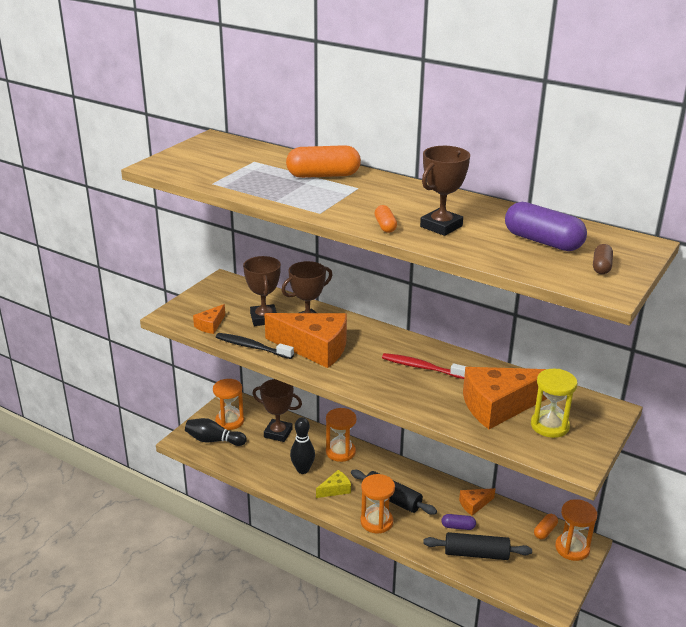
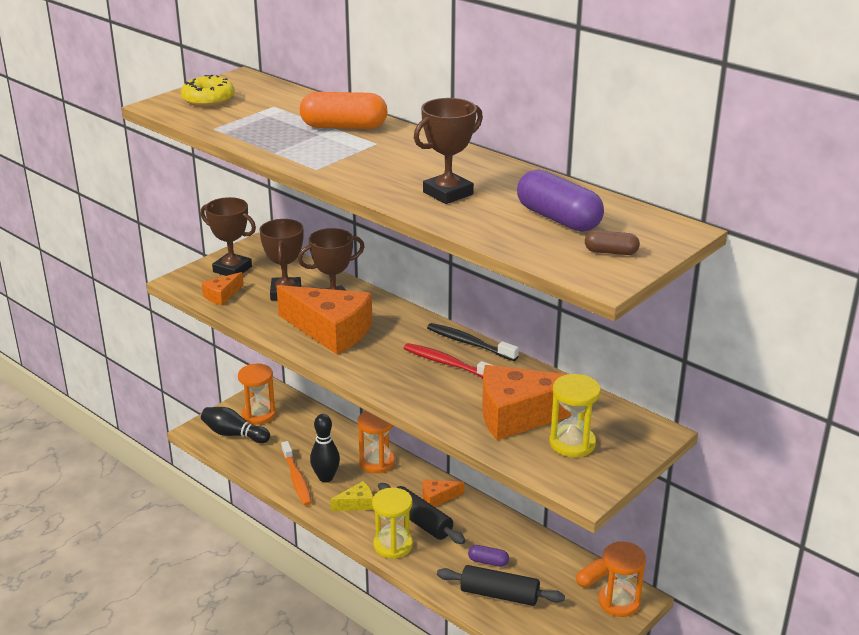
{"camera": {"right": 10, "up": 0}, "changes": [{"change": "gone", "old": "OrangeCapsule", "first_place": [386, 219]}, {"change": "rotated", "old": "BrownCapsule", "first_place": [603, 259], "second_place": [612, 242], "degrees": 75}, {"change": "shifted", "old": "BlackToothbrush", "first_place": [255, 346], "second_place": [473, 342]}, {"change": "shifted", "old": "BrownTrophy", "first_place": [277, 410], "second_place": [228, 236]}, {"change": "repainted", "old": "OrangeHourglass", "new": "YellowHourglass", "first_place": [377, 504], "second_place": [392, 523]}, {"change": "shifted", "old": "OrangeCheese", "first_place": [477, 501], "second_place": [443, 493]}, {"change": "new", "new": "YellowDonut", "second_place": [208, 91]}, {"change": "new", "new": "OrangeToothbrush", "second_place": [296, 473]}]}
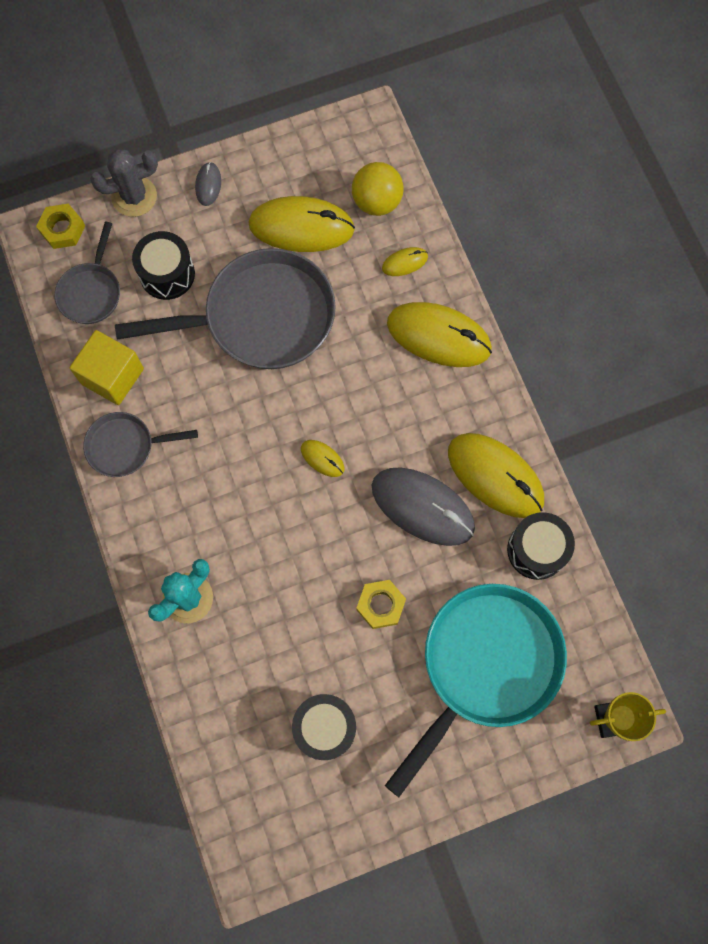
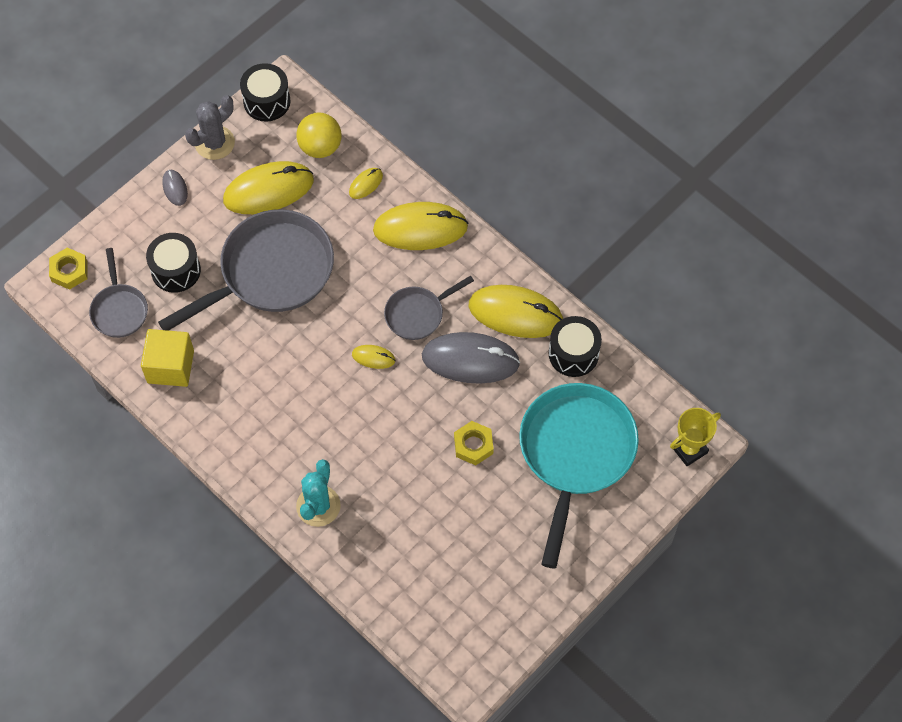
{"camera": {"right": -25, "up": -10}, "changes": [{"change": "shifted", "old": "GreyCactus", "first_place": [124, 183], "second_place": [210, 127]}, {"change": "shifted", "old": "GreyPan", "first_place": [140, 444], "second_place": [429, 308]}, {"change": "shifted", "old": "BlackDrum", "first_place": [324, 727], "second_place": [265, 92]}]}
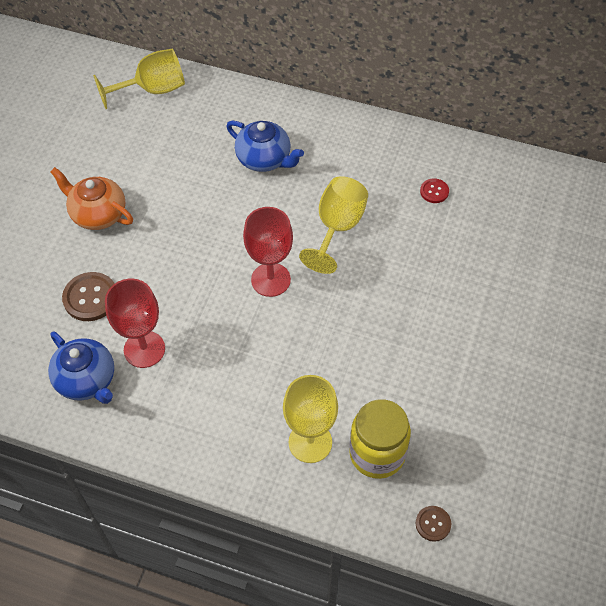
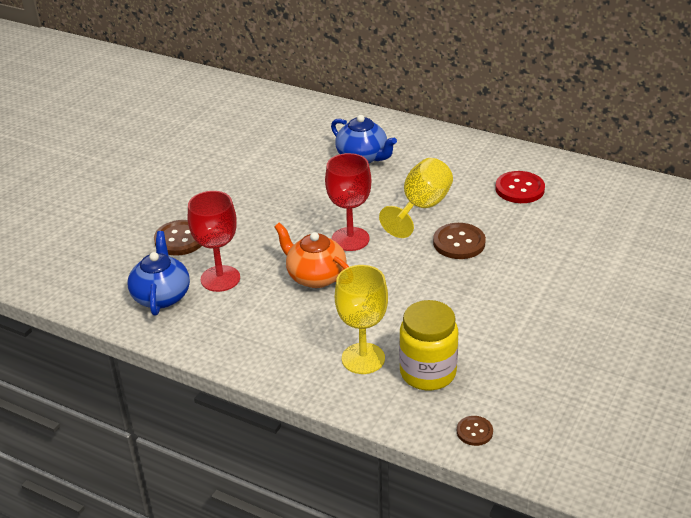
{"camera": {"right": 10, "up": -20}, "changes": [{"change": "gone", "old": "YellowGoblet", "first_place": [139, 79]}, {"change": "shifted", "old": "OrangeTeapot", "first_place": [91, 198], "second_place": [311, 255]}, {"change": "scaled", "old": "RedButton", "first_place": [434, 190], "second_place": [520, 187], "factor": 1.76}, {"change": "rotated", "old": "BlueTeapot", "first_place": [81, 367], "second_place": [159, 273], "degrees": -150}, {"change": "new", "new": "BrownButton", "second_place": [459, 241]}]}
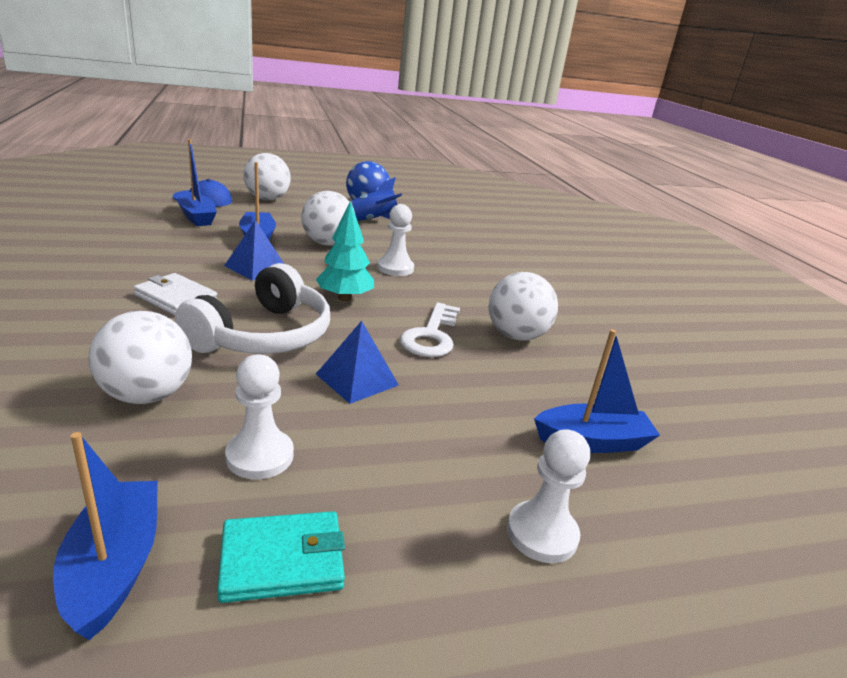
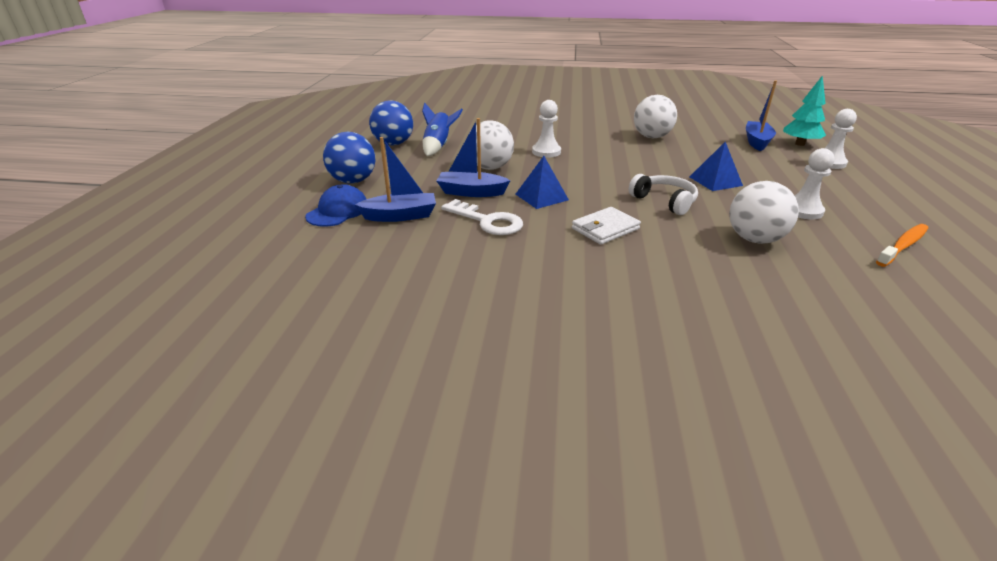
{"camera": {"right": -65, "up": 5}, "changes": [{"change": "repainted", "old": "WhiteBall", "new": "BlueBall", "first_place": [267, 176], "second_place": [349, 158]}, {"change": "shifted", "old": "TurquoiseTree", "first_place": [345, 251], "second_place": [804, 110]}, {"change": "scaled", "old": "WhiteHeadphones", "first_place": [252, 308], "second_place": [663, 194], "factor": 0.64}, {"change": "shifted", "old": "WhiteKey", "first_place": [430, 330], "second_place": [482, 217]}, {"change": "swapped", "old": "BlueBoat", "new": "OrangeToothbrush", "first_place": [105, 536], "second_place": [902, 245]}, {"change": "gone", "old": "TurquoiseWallet", "first_place": [281, 557]}]}
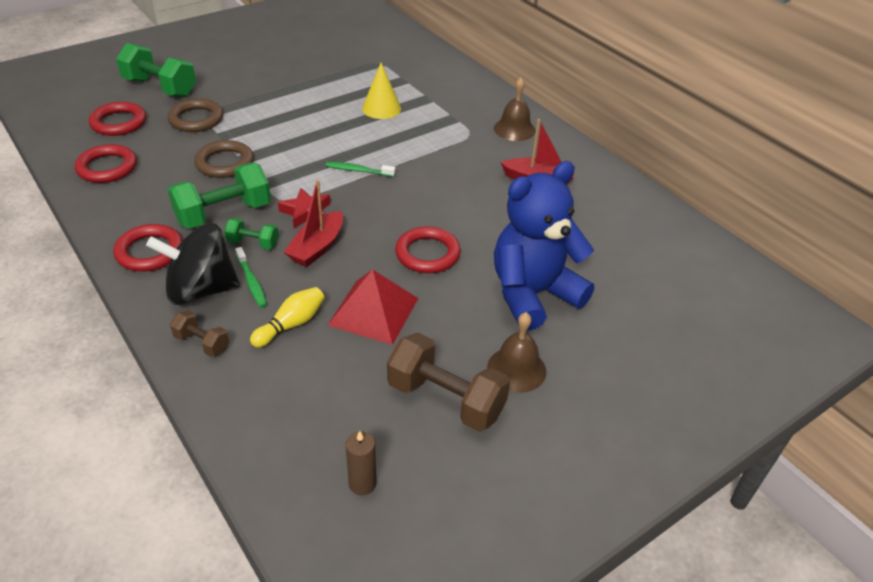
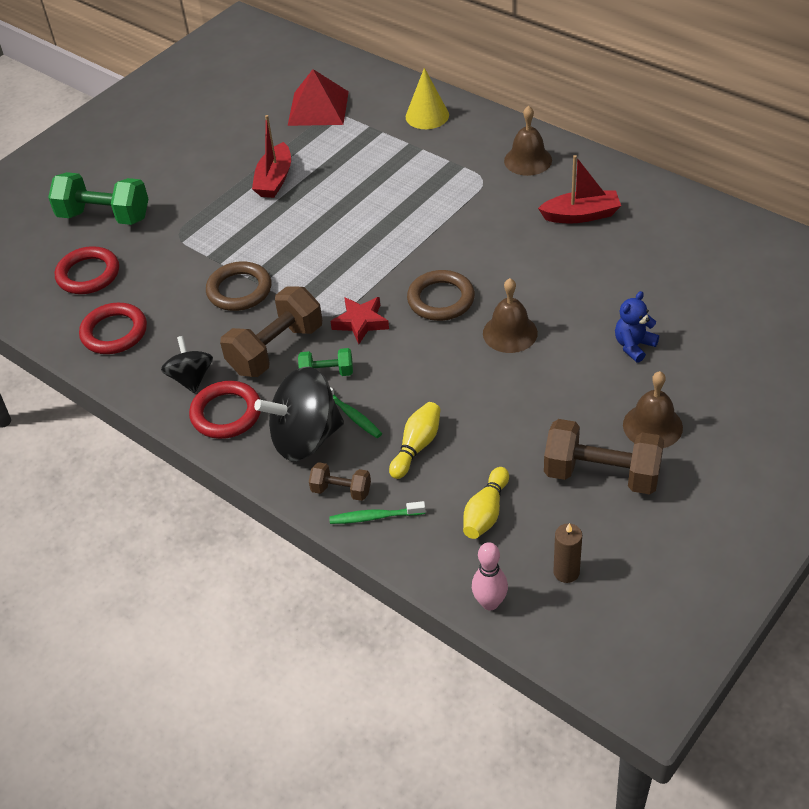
{"camera": {"right": -10, "up": 5}, "changes": [{"change": "shifted", "old": "YellowCone", "first_place": [381, 91], "second_place": [427, 98]}, {"change": "shifted", "old": "BrownRing", "first_place": [195, 115], "second_place": [441, 295]}, {"change": "scaled", "old": "BlueTeddyBear", "first_place": [544, 246], "second_place": [637, 327], "factor": 0.43}, {"change": "shifted", "old": "GreenToothbrush", "first_place": [361, 169], "second_place": [377, 512]}, {"change": "repainted", "old": "GreenDumbbell", "new": "BrownDumbbell", "first_place": [219, 196], "second_place": [271, 332]}, {"change": "shifted", "old": "RedBoat", "first_place": [313, 223], "second_place": [271, 156]}, {"change": "swapped", "old": "RedRing", "new": "BrownBell", "first_place": [428, 249], "second_place": [510, 315]}, {"change": "shifted", "old": "RedPyramid", "first_place": [372, 307], "second_place": [318, 97]}, {"change": "new", "new": "BlackSpinningTop", "second_place": [187, 364]}, {"change": "new", "new": "YellowBowlingPin", "second_place": [486, 503]}, {"change": "new", "new": "PinkBowlingPin", "second_place": [490, 576]}]}
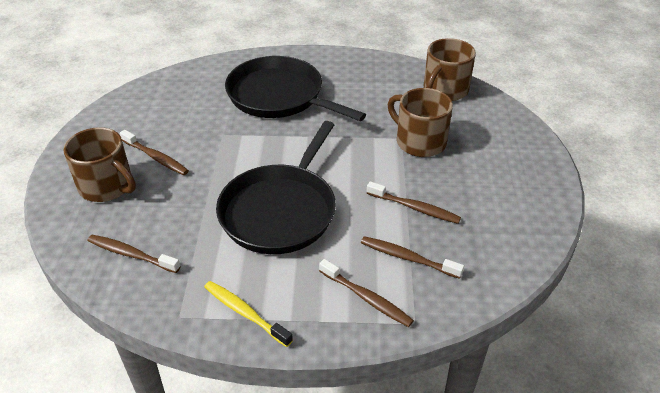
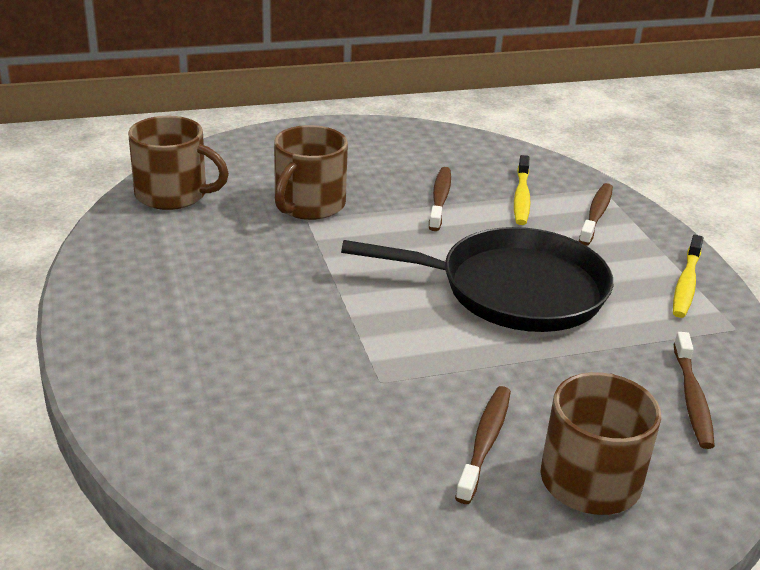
{"camera": {"right": -110, "up": -10}, "changes": [{"change": "gone", "old": "BlackPan", "first_place": [295, 88]}, {"change": "repainted", "old": "BrownToothbrush", "new": "YellowToothbrush", "first_place": [412, 257], "second_place": [522, 190]}]}
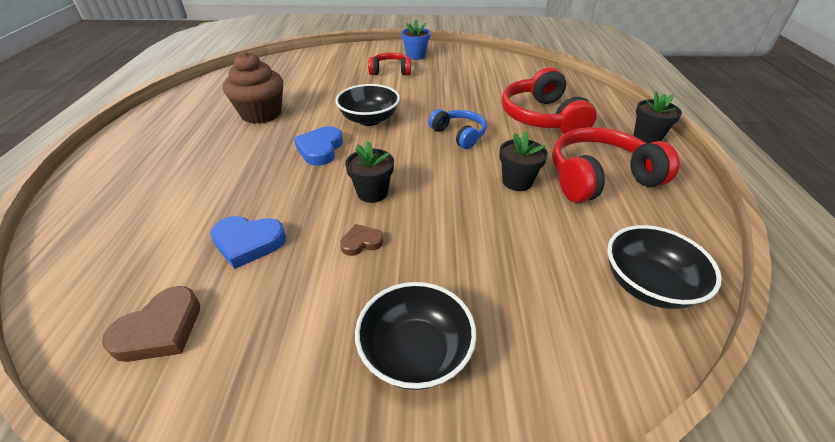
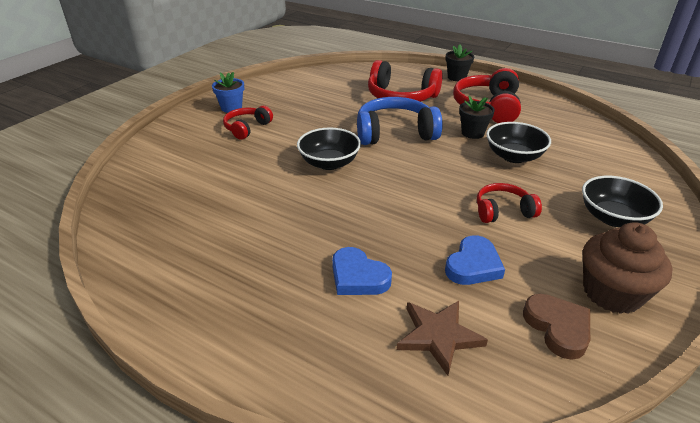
{"camera": {"right": -60, "up": -5}, "changes": [{"change": "shifted", "old": "BrownCupcake", "first_place": [253, 88], "second_place": [628, 268]}, {"change": "scaled", "old": "BlueHeadphones", "first_place": [457, 129], "second_place": [400, 121], "factor": 1.72}, {"change": "shifted", "old": "BlueHeart", "first_place": [318, 146], "second_place": [362, 271]}, {"change": "gone", "old": "BlackFlowerPot", "first_place": [369, 172]}, {"change": "swapped", "old": "BrownHeart", "new": "RedHeadphones", "first_place": [361, 240], "second_place": [509, 203]}, {"change": "shifted", "old": "BlackBowl", "first_place": [664, 267], "second_place": [518, 142]}, {"change": "new", "new": "BrownStar", "second_place": [442, 338]}]}
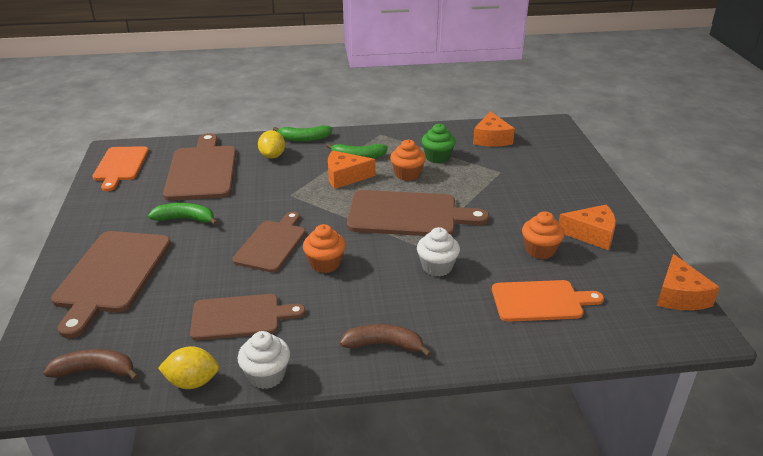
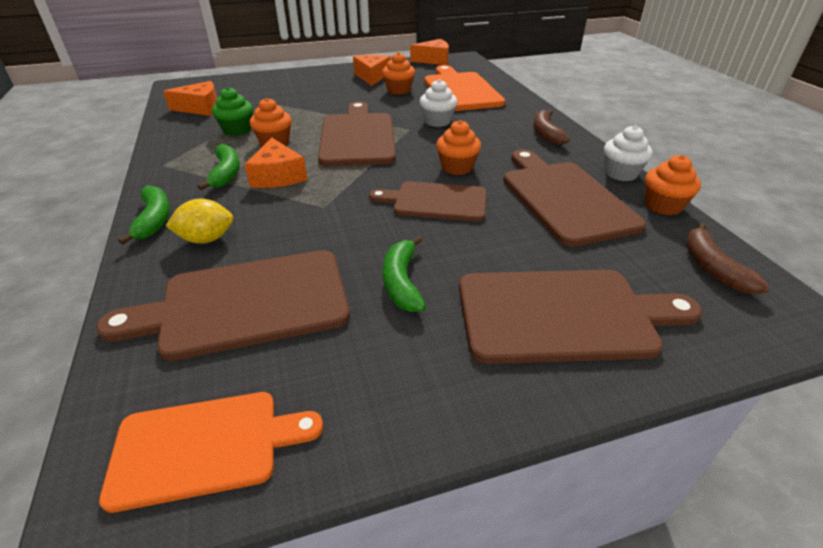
{"camera": {"right": -100, "up": 5}, "changes": [{"change": "scaled", "old": "OrangeCuttingBoard", "first_place": [548, 301], "second_place": [464, 88], "factor": 1.5}, {"change": "scaled", "old": "BrownCuttingBoard", "first_place": [248, 317], "second_place": [574, 198], "factor": 1.5}, {"change": "swapped", "old": "YellowLemon", "new": "OrangeCupcake", "first_place": [188, 367], "second_place": [673, 185]}]}
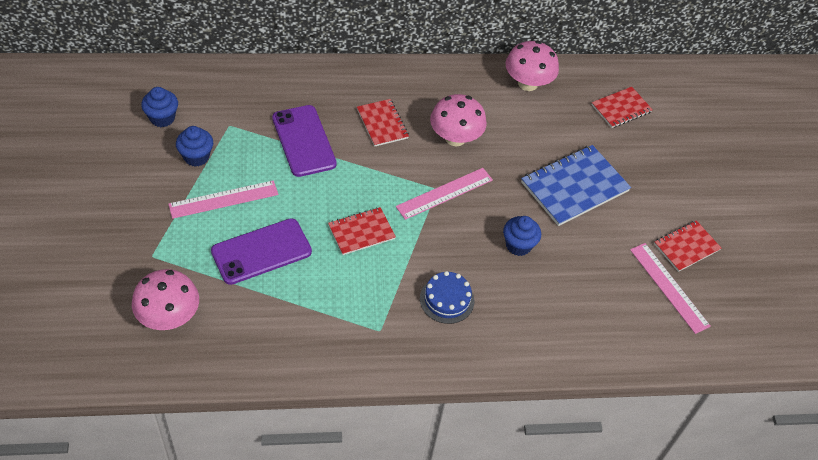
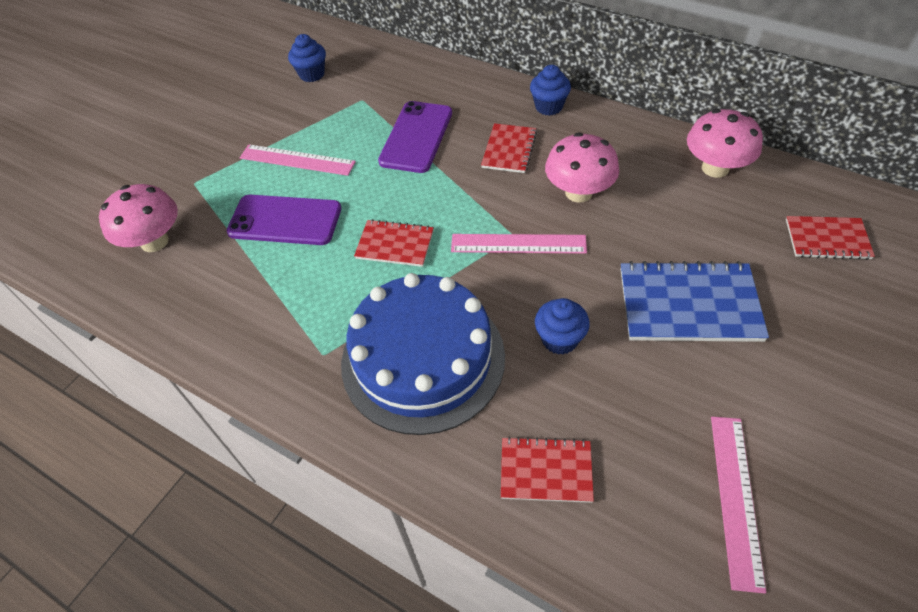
{"camera": {"right": 45, "up": 0}, "changes": [{"change": "shifted", "old": "BlueCupcake", "first_place": [194, 146], "second_place": [550, 90]}, {"change": "shifted", "old": "RedNotebook", "first_place": [687, 246], "second_place": [547, 469]}, {"change": "scaled", "old": "BlueCake", "first_place": [447, 297], "second_place": [423, 354], "factor": 2.23}]}
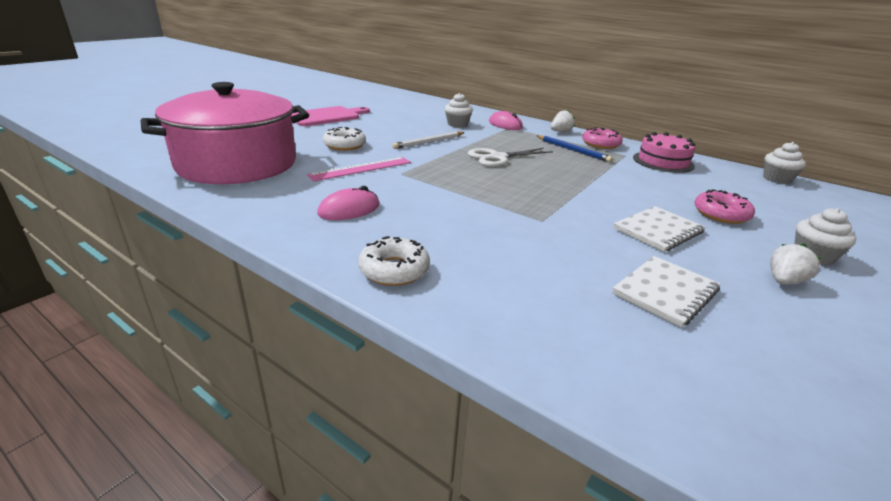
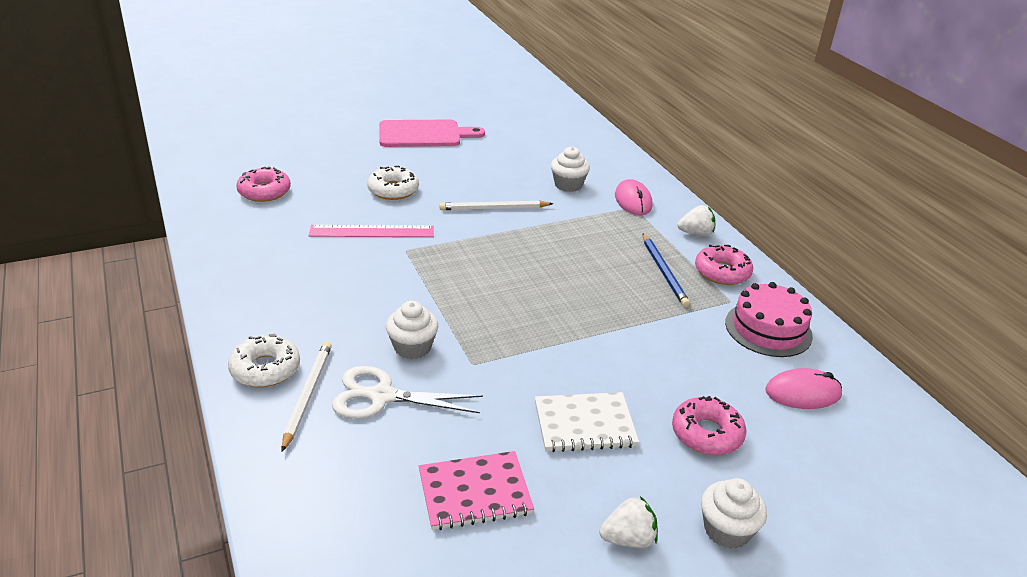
{"camera": {"right": 30, "up": 5}, "changes": [{"change": "swapped", "old": "PinkPot", "new": "PinkDonut", "first_place": [225, 133], "second_place": [263, 184]}, {"change": "shifted", "old": "WhiteCupcake", "first_place": [784, 163], "second_place": [412, 330]}, {"change": "shifted", "old": "WhiteScissors", "first_place": [510, 157], "second_place": [407, 392]}, {"change": "shifted", "old": "PinkMouse", "first_place": [348, 203], "second_place": [803, 388]}, {"change": "repainted", "old": "WhiteNotebook", "new": "PinkNotebook", "first_place": [666, 291], "second_place": [476, 490]}, {"change": "new", "new": "WhitePencil", "second_place": [307, 396]}]}
